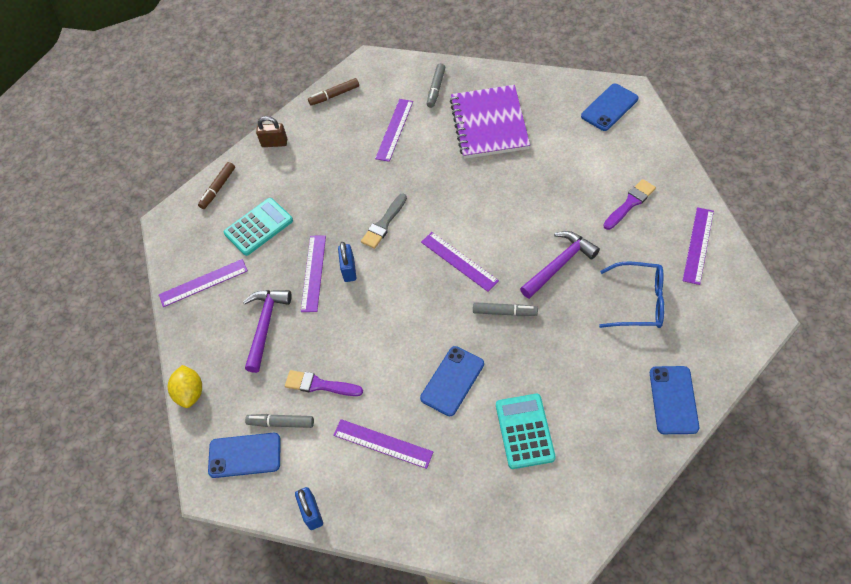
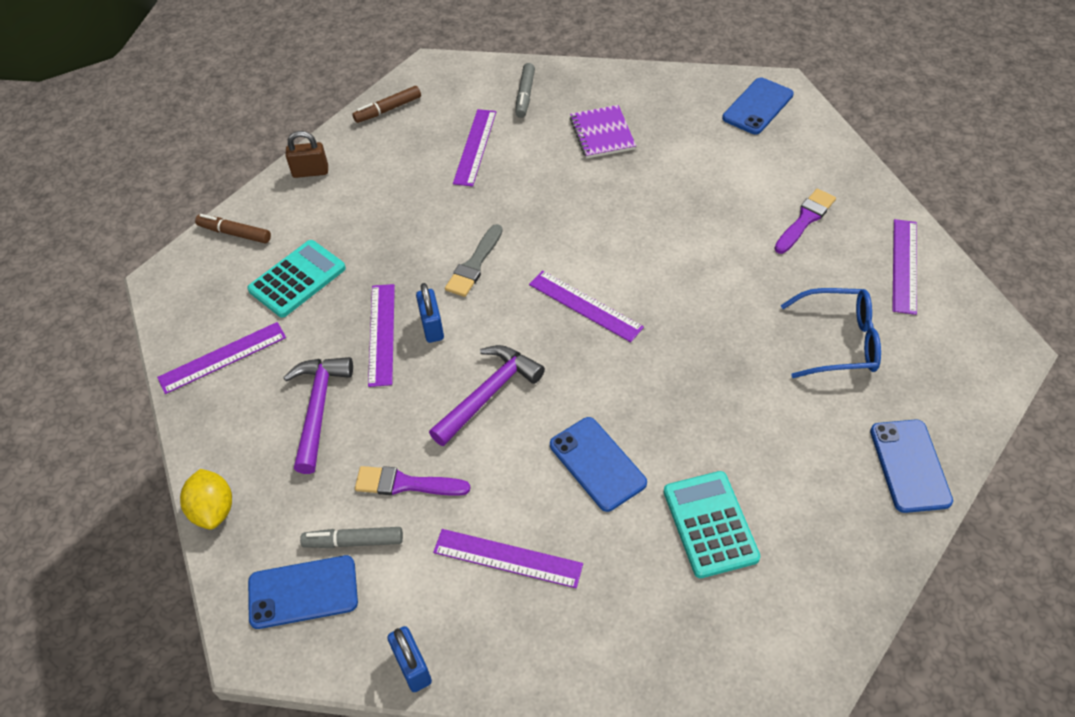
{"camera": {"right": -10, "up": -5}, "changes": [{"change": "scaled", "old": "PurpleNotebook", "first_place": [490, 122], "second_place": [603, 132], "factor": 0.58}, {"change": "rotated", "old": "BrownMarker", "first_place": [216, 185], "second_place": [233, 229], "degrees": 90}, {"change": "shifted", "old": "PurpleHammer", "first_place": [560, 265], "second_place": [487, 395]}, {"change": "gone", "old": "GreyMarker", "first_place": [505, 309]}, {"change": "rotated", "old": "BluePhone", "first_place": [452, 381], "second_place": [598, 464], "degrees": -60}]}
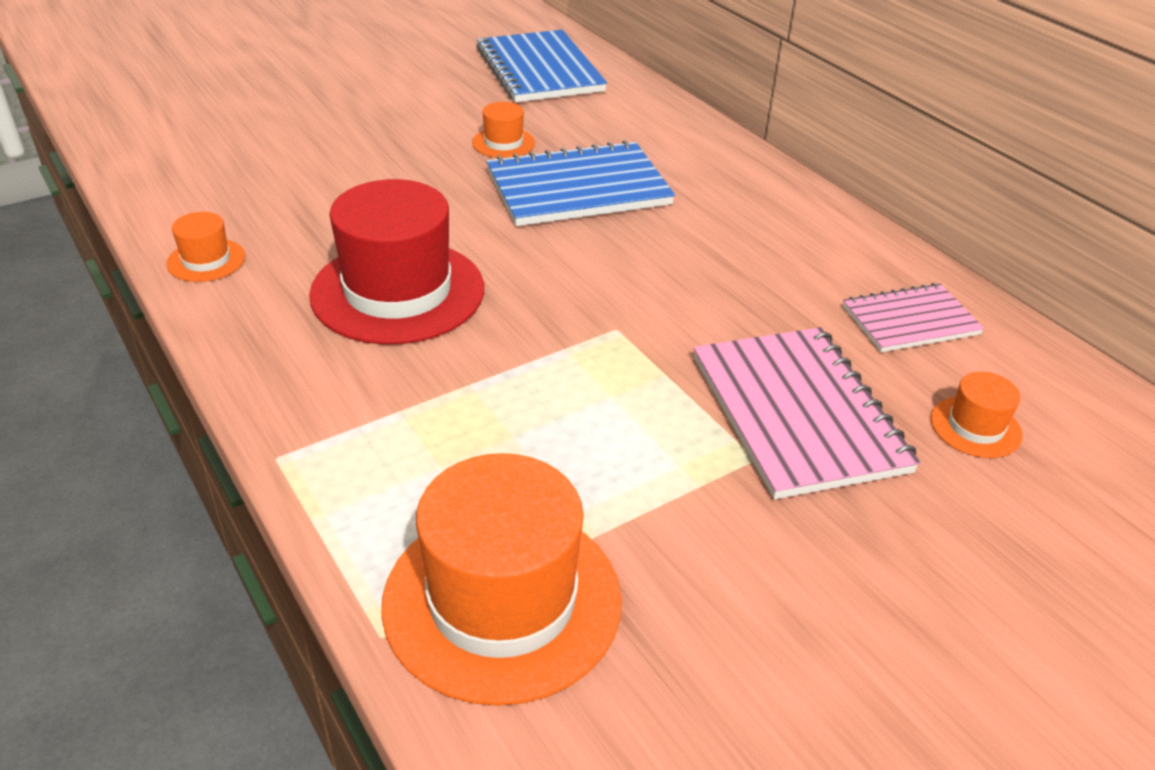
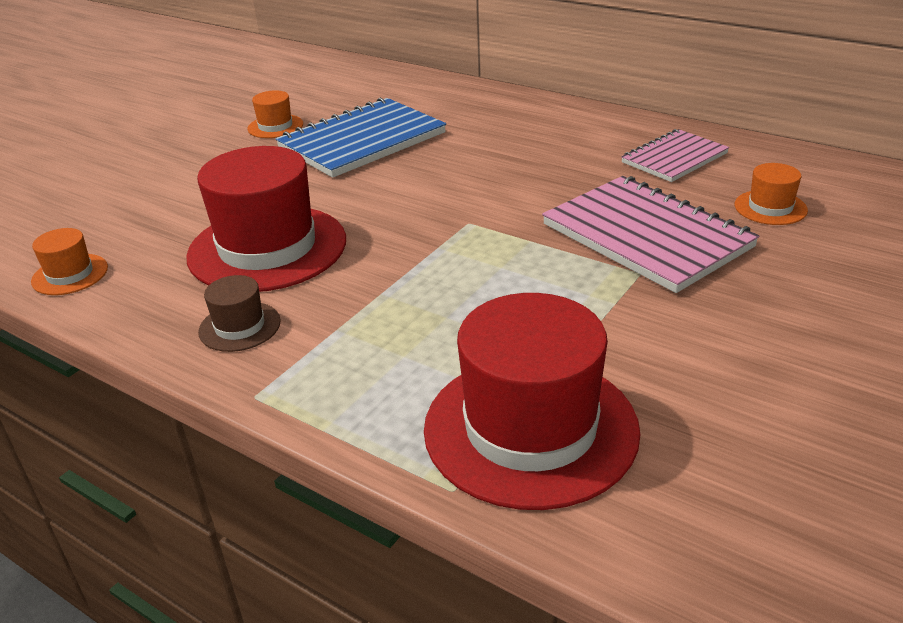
{"camera": {"right": -20, "up": -5}, "changes": [{"change": "gone", "old": "BlueNotebook", "first_place": [541, 66]}, {"change": "repainted", "old": "OrangeHat", "new": "RedHat", "first_place": [501, 579], "second_place": [532, 401]}, {"change": "new", "new": "BrownHat", "second_place": [239, 313]}]}
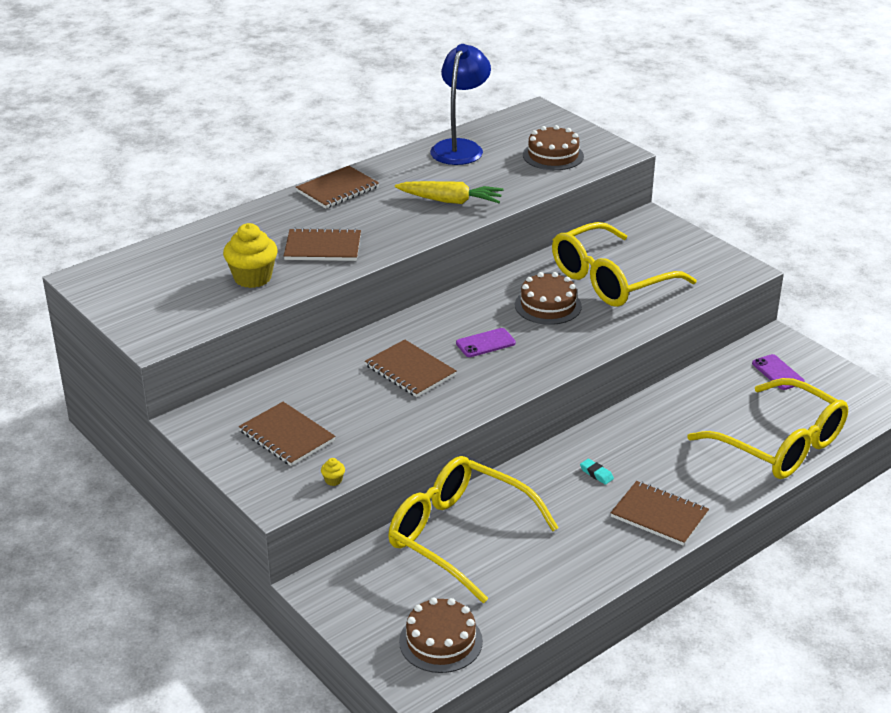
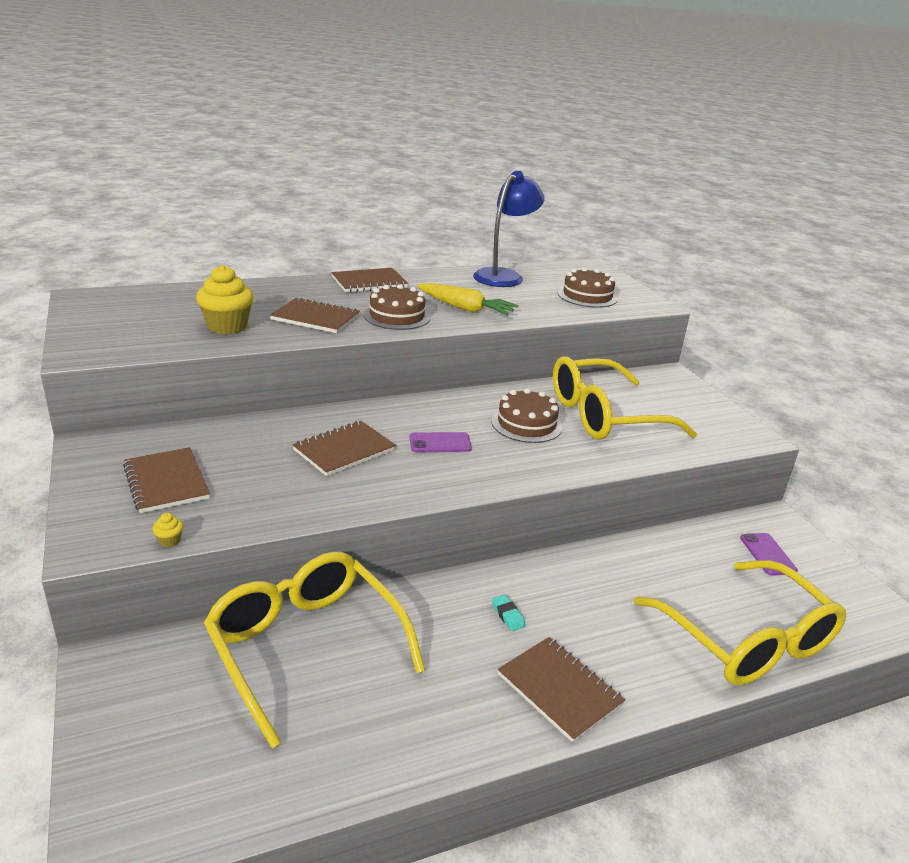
{"camera": {"right": 15, "up": -5}, "changes": [{"change": "rotated", "old": "BrownNotebook", "first_place": [410, 368], "second_place": [344, 448], "degrees": 75}, {"change": "shifted", "old": "BrownCake", "first_place": [441, 635], "second_place": [397, 307]}]}
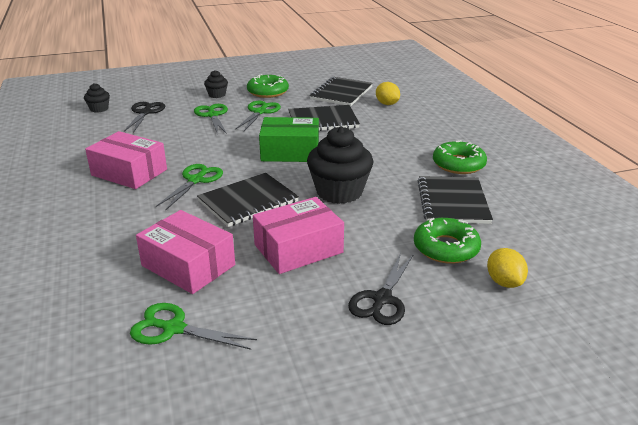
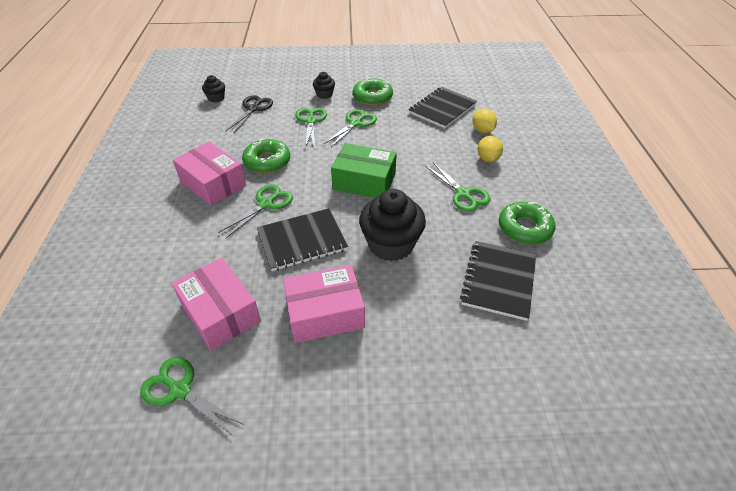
{"camera": {"right": 15, "up": 15}, "changes": [{"change": "gone", "old": "BlackNotebook", "first_place": [324, 118]}, {"change": "shifted", "old": "GreenDonut", "first_place": [447, 241], "second_place": [266, 156]}, {"change": "shifted", "old": "YellowLemon", "first_place": [507, 268], "second_place": [490, 149]}, {"change": "gone", "old": "BlackScissors", "first_place": [380, 289]}, {"change": "new", "new": "GreenScissors", "second_place": [457, 187]}]}
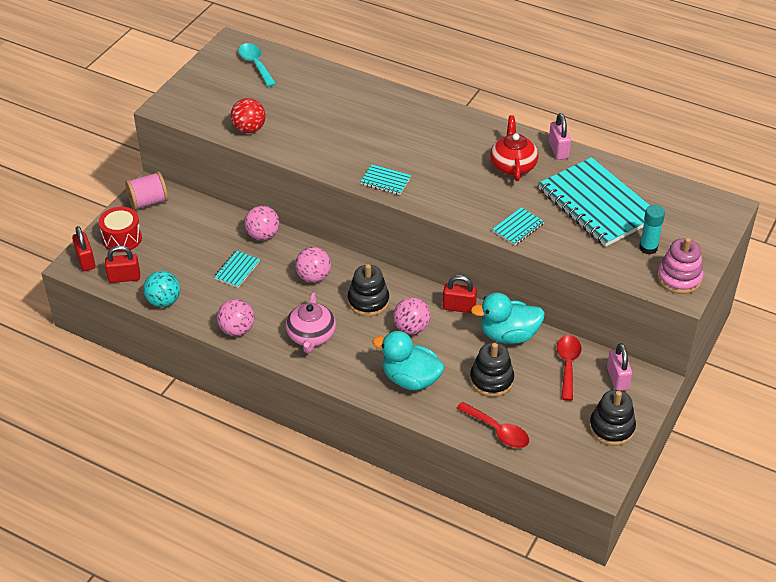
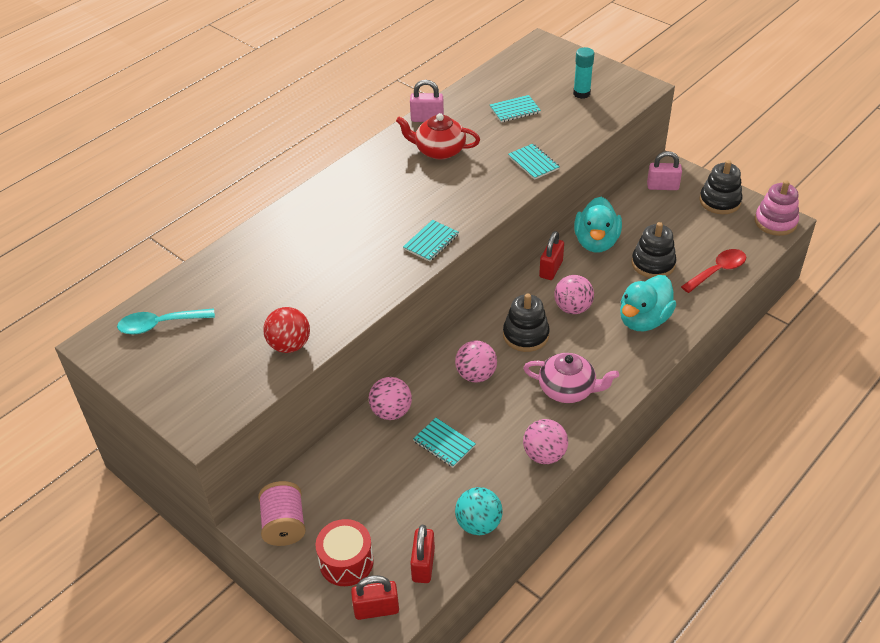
{"camera": {"right": -75, "up": 0}, "changes": [{"change": "scaled", "old": "TurquoiseNotebook", "first_place": [594, 202], "second_place": [515, 108], "factor": 0.42}, {"change": "shifted", "old": "PinkStackingToy", "first_place": [680, 265], "second_place": [777, 208]}, {"change": "gone", "old": "RedSpoon", "first_place": [569, 368]}]}
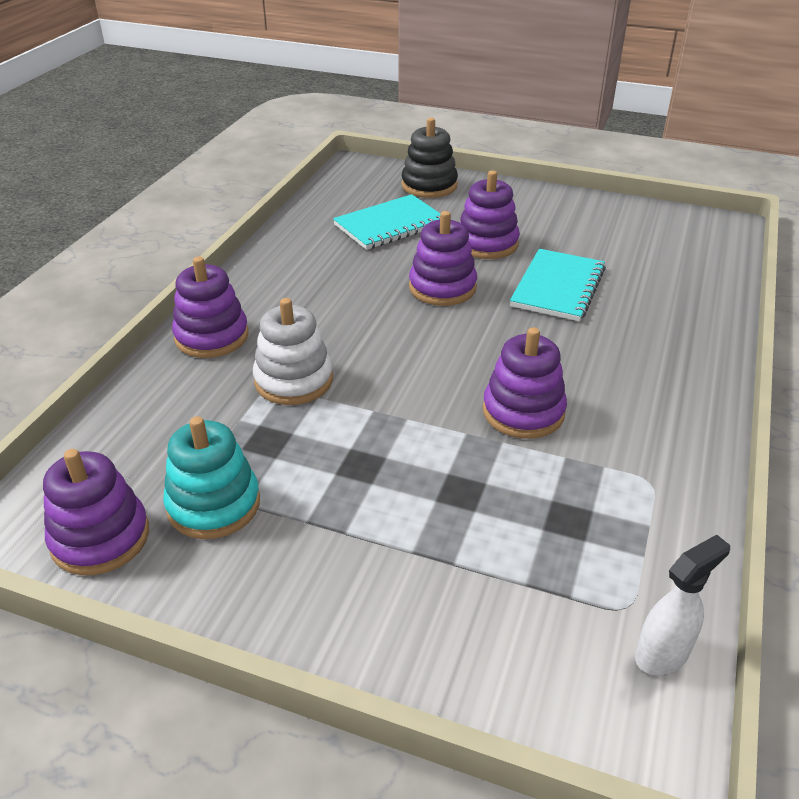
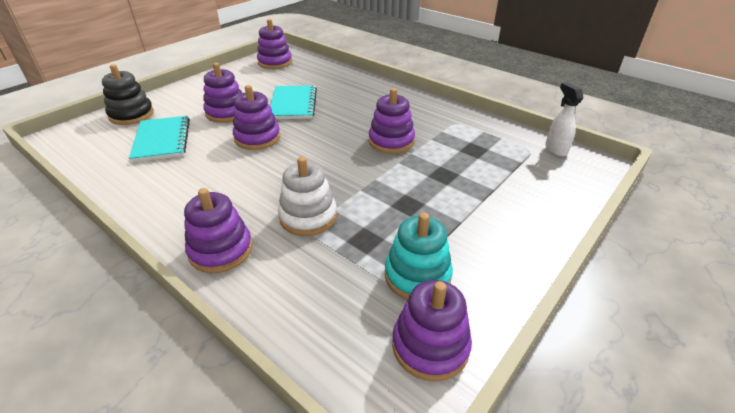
{"camera": {"right": -70, "up": 0}, "changes": [{"change": "rotated", "old": "TurquoiseNotebook", "first_place": [558, 285], "second_place": [293, 102], "degrees": 45}, {"change": "new", "new": "PurpleStackingToy", "second_place": [274, 44]}]}
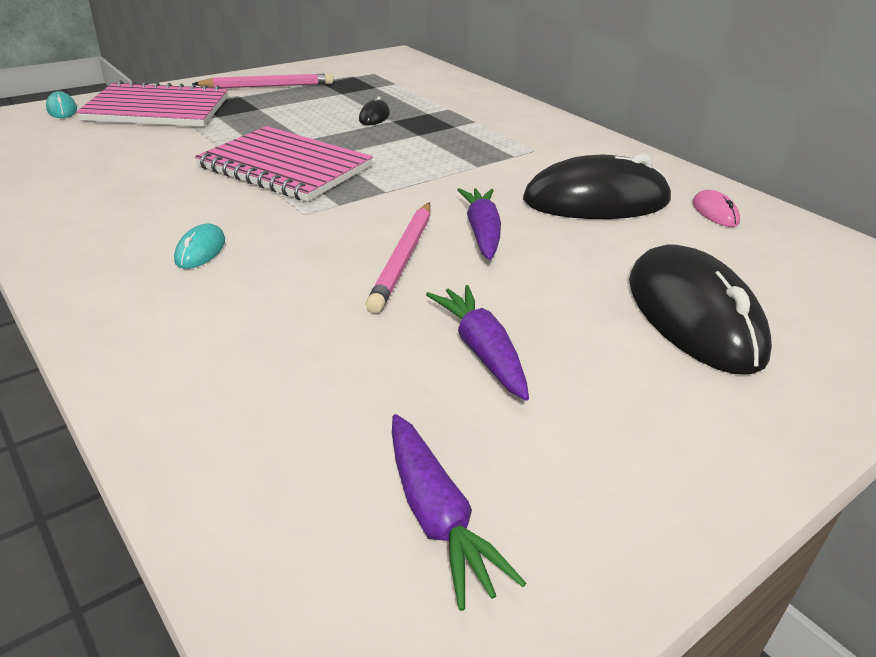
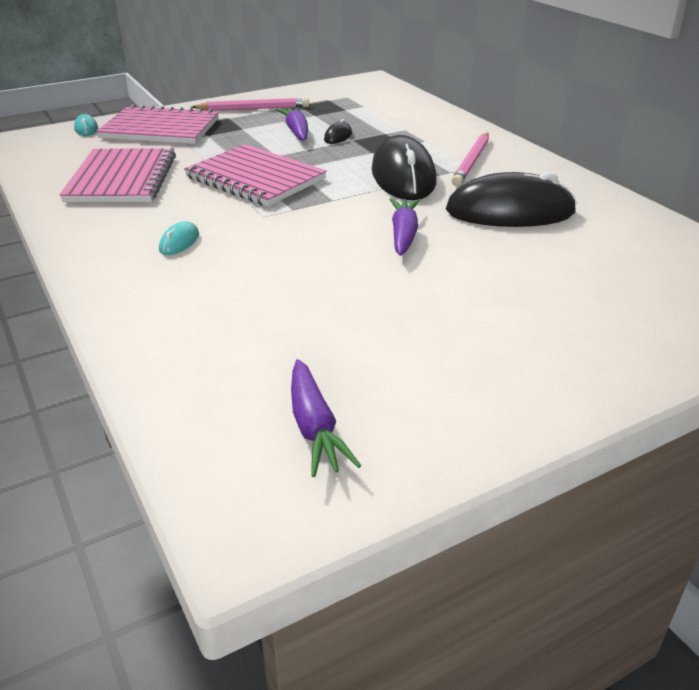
{"camera": {"right": 10, "up": 0}, "changes": [{"change": "gone", "old": "PinkMouse", "first_place": [716, 208]}, {"change": "shifted", "old": "PinkPencil", "first_place": [398, 257], "second_place": [470, 159]}, {"change": "shifted", "old": "BlackMouse", "first_place": [700, 309], "second_place": [404, 167]}, {"change": "shifted", "old": "PurpleCarrot", "first_place": [477, 343], "second_place": [292, 123]}, {"change": "new", "new": "PinkNotebook", "second_place": [117, 175]}]}
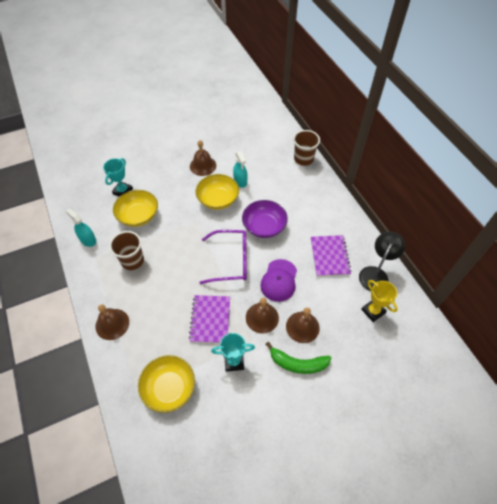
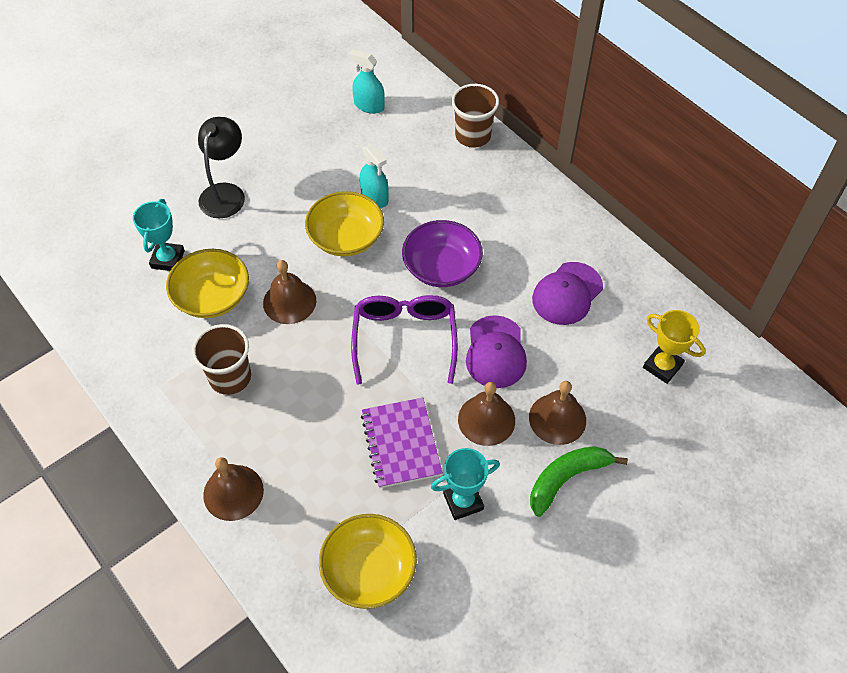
{"camera": {"right": -15, "up": 0}, "changes": [{"change": "shifted", "old": "BrownBell", "first_place": [203, 158], "second_place": [289, 292]}, {"change": "shifted", "old": "TurquoiseSprayBottle", "first_place": [81, 227], "second_place": [367, 81]}, {"change": "rotated", "old": "PurpleGlasses", "first_place": [223, 257], "second_place": [404, 340], "degrees": -75}, {"change": "shifted", "old": "BlackLamp", "first_place": [382, 261], "second_place": [221, 167]}, {"change": "swapped", "old": "PurpleNotebook", "new": "PurpleCap", "first_place": [331, 256], "second_place": [567, 293]}, {"change": "rotated", "old": "GreenBanana", "first_place": [298, 358], "second_place": [579, 481], "degrees": 150}]}
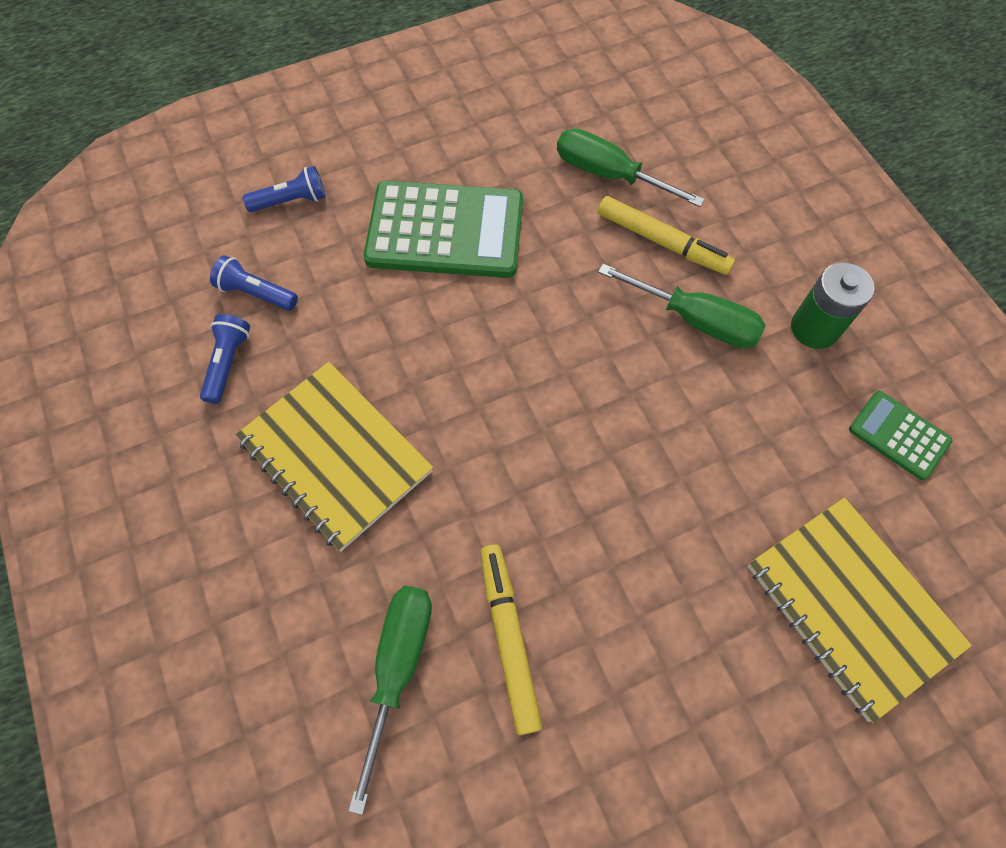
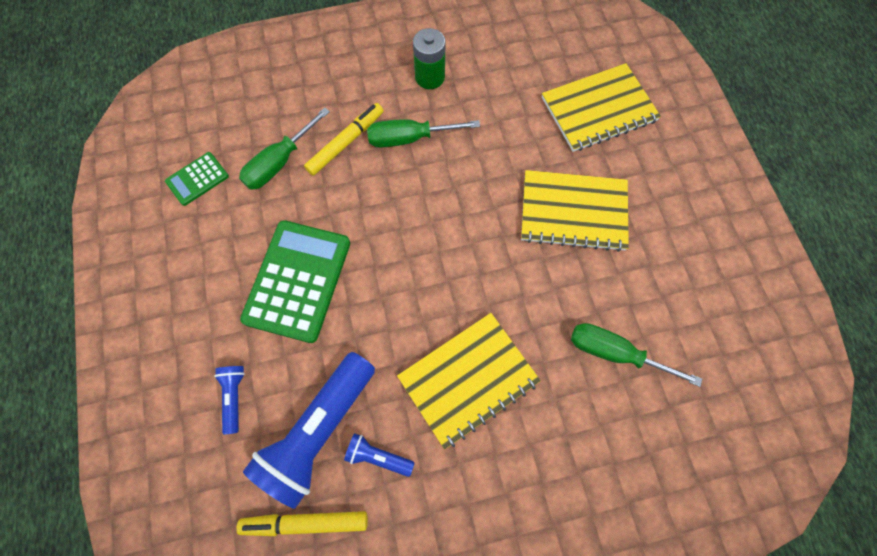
{"camera": {"right": -80, "up": 5}, "changes": [{"change": "scaled", "old": "BlueFlashlight", "first_place": [254, 283], "second_place": [309, 430], "factor": 2.22}, {"change": "rotated", "old": "GreenScrewdriver", "first_place": [682, 306], "second_place": [423, 133], "degrees": -135}, {"change": "shifted", "old": "GreenCalculator", "first_place": [900, 435], "second_place": [197, 179]}, {"change": "shifted", "old": "YellowMarker", "first_place": [511, 639], "second_place": [302, 523]}, {"change": "new", "new": "YellowNotebook", "second_place": [575, 211]}]}
